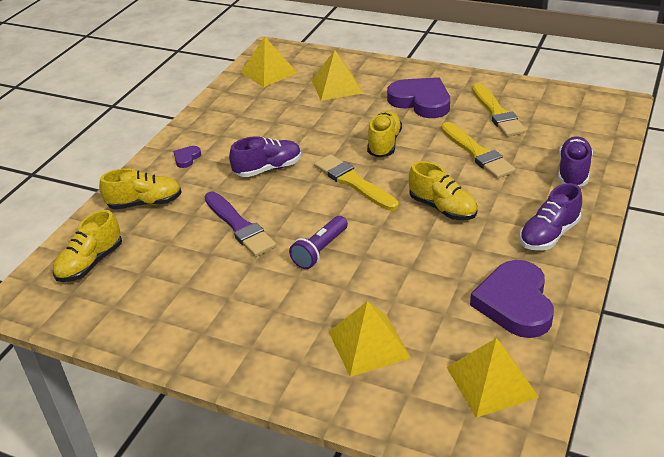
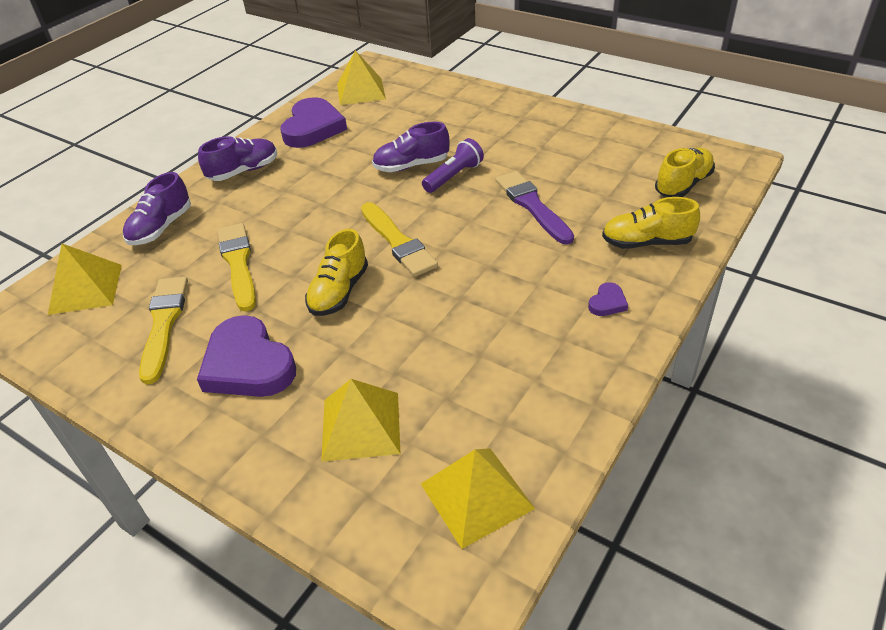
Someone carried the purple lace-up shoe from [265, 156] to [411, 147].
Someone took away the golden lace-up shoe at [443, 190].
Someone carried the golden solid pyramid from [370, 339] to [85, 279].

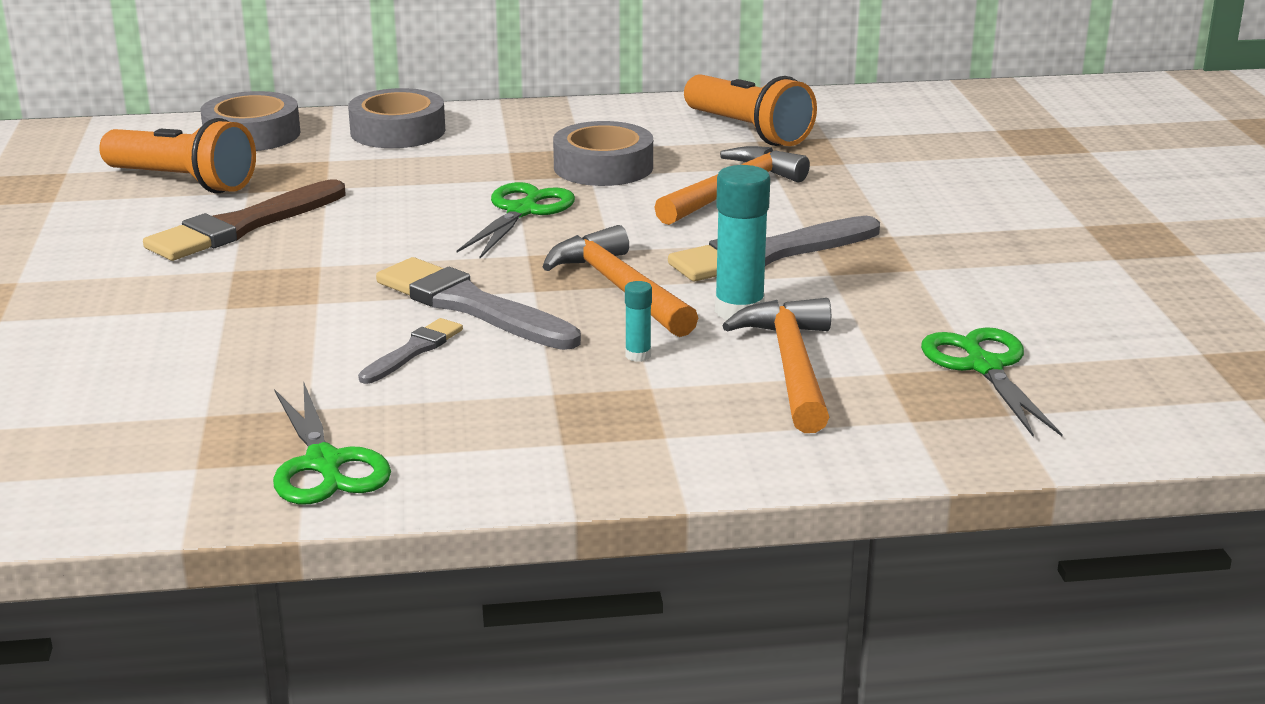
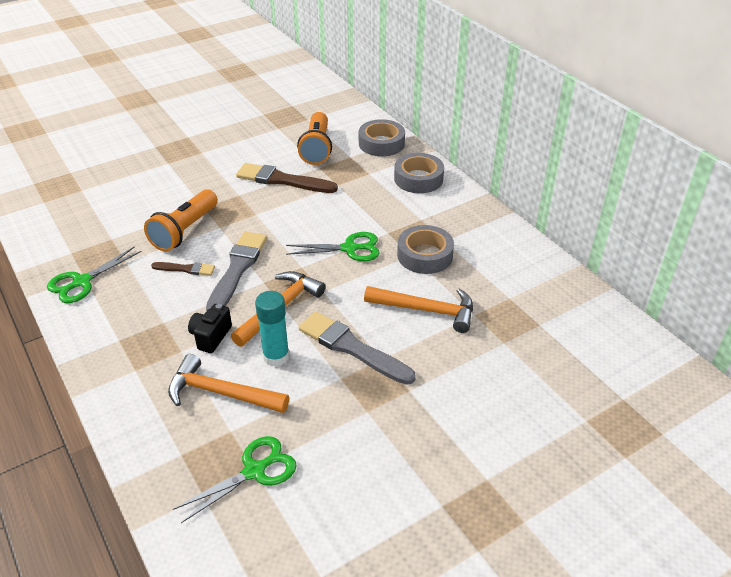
Someone carried the orange-coloured torch from [750, 110] to [181, 220].
Someone swapped the aqua stick of glue at [638, 321] for the jet-black compact camera at [210, 328].
Someone rotated the orange-coloured carpenter's hammer at [776, 365] by 135 degrees counterclockwise.
Someone repainted the gray brush at [410, 351], which became the dark brown brush at [183, 268].

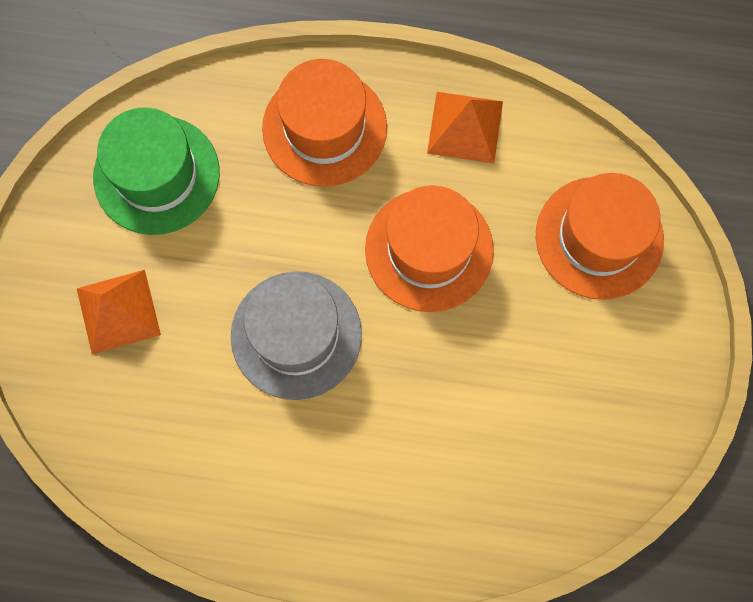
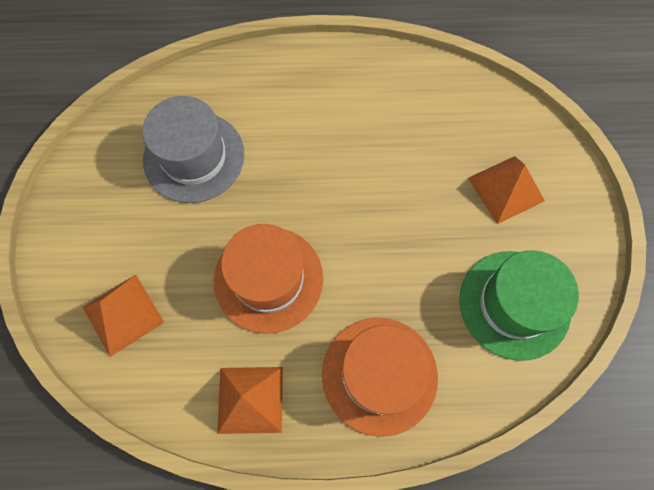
Someone swapped the orange-coloured tall hat at [600, 236] for the orange-coloured solid pyramid at [123, 316].
Someone carried the gray tall hat from [296, 335] to [193, 149].

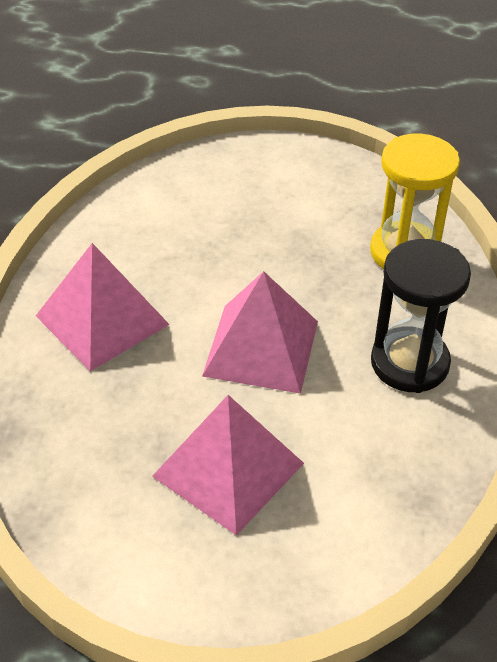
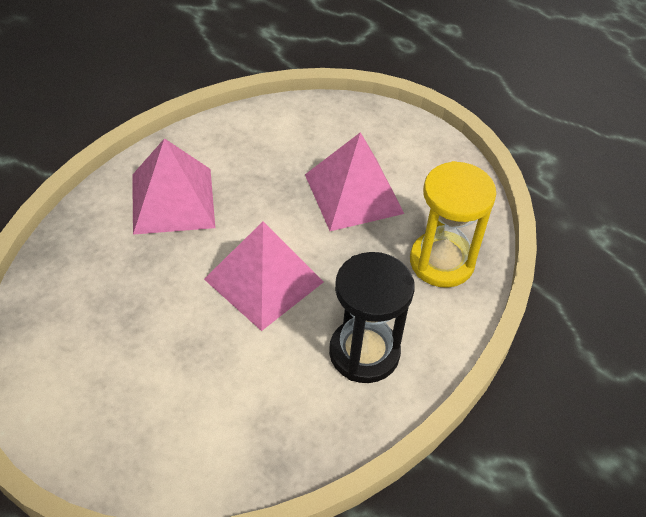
Someone carried the rosy solid pyramid from [228, 465] to [354, 181].

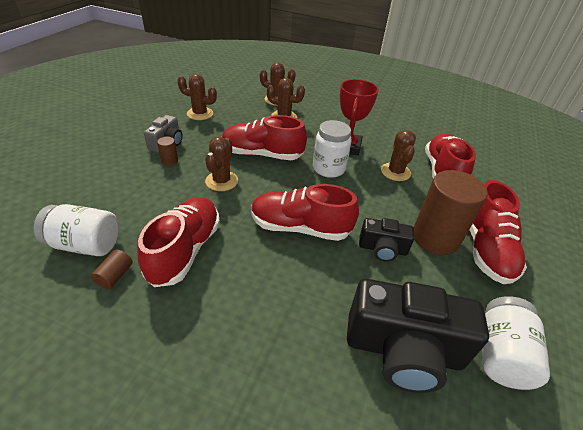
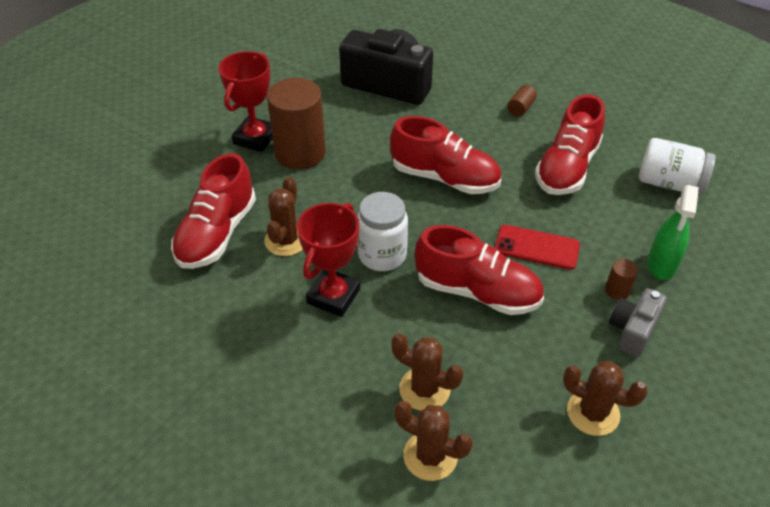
Someone swapped the dark brown prickly plant at [221, 164] for the crimson mobile phone at [537, 247].
Someone swapped the crimson lace-up shoe at [498, 232] for the crimson award cup at [246, 101].
Someone took away the jet-black compact camera at [387, 240].
Someone carried the dark brown solid cylinder from [112, 269] to [522, 101].
Someone took away the snow-white jar at [516, 343].
Someone put down the leaf-green spray cleaner at [673, 232].

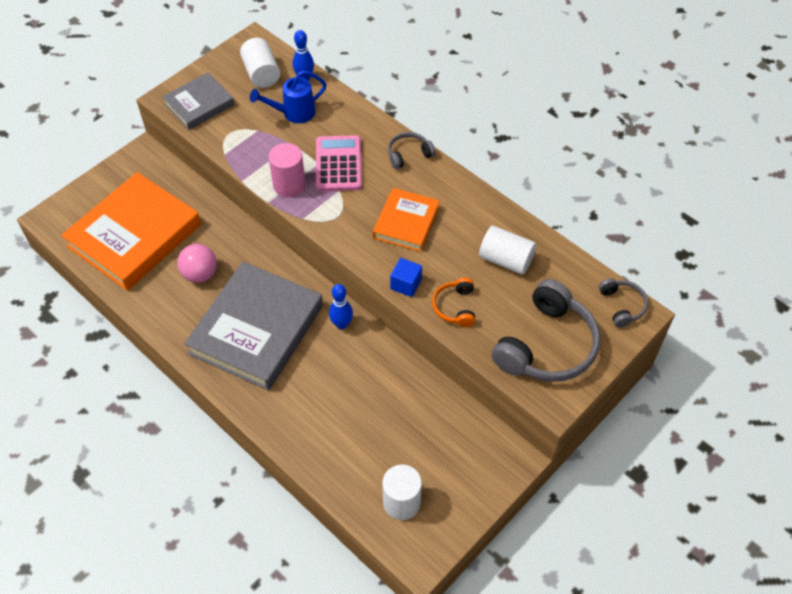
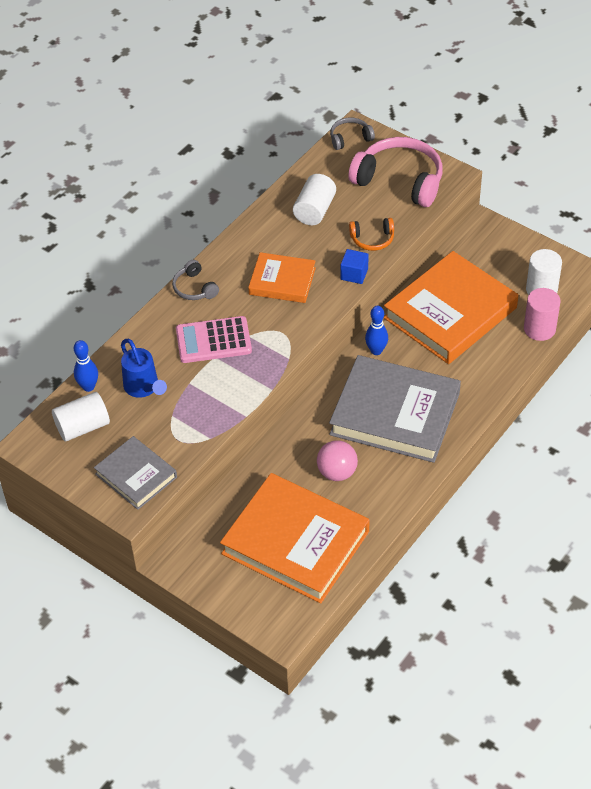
Someone carried the rosy solid cylinder from [287, 170] to [542, 314].
Someone repainted the gray headset at [546, 330], which became the rosy headset at [395, 172].
Someone put down the orange-coloured hardback at [451, 307].

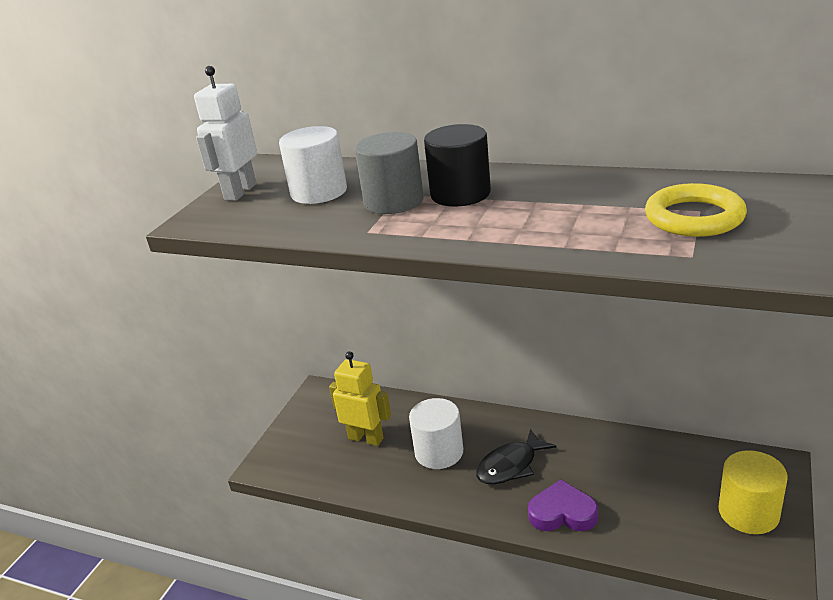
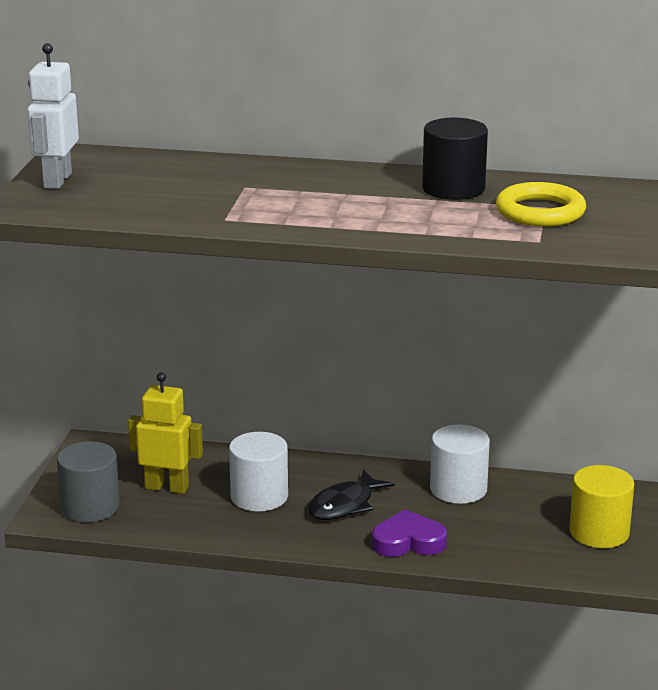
Someone carried the jet-black solid cylinder from [457, 165] to [455, 158].
Someone carried the snow-white solid cylinder from [313, 165] to [460, 464].
Someone carried the gray solid cylinder from [389, 173] to [88, 481].

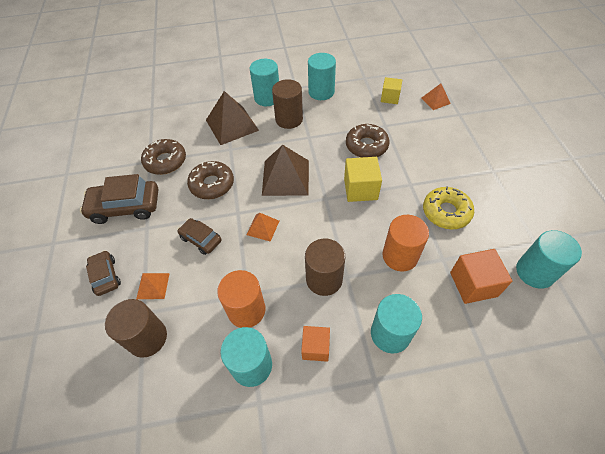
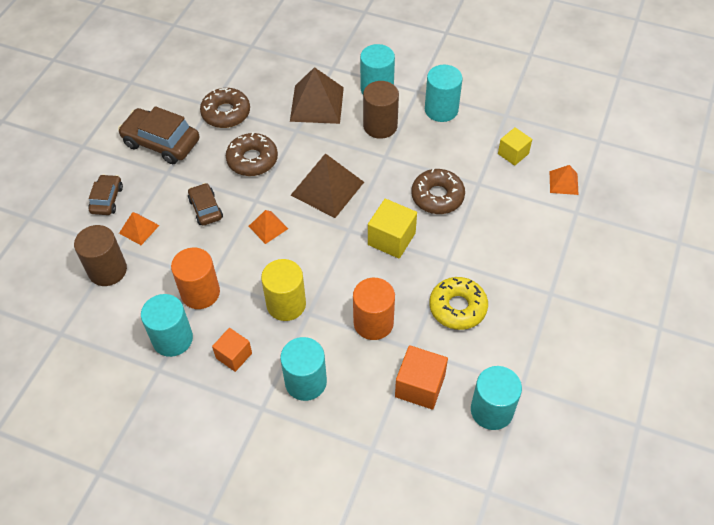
Someone repainted the dark brown solid cylinder at [325, 267], which became the golden solid cylinder at [283, 290].

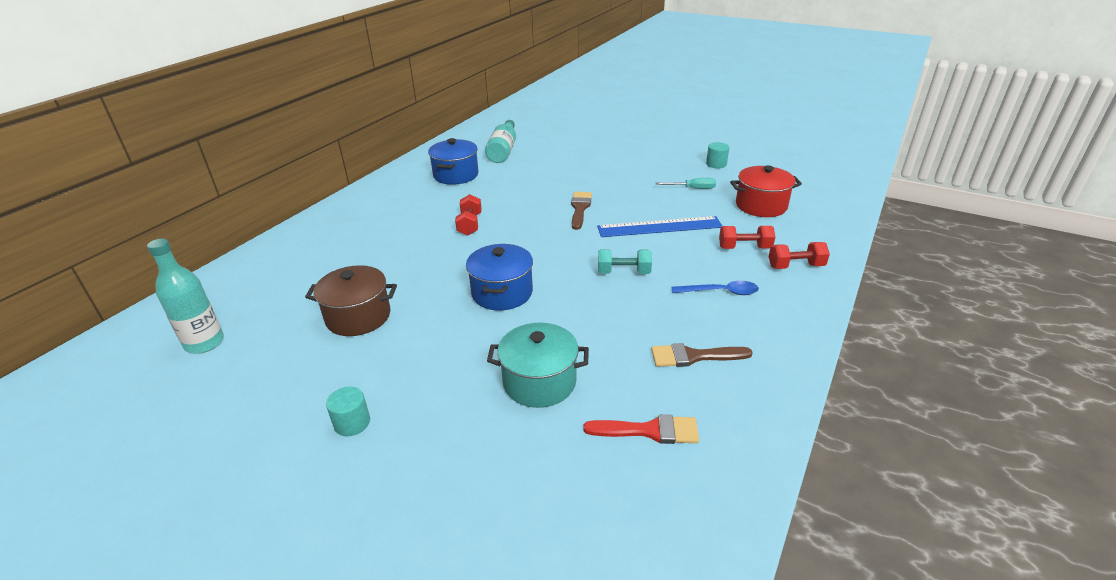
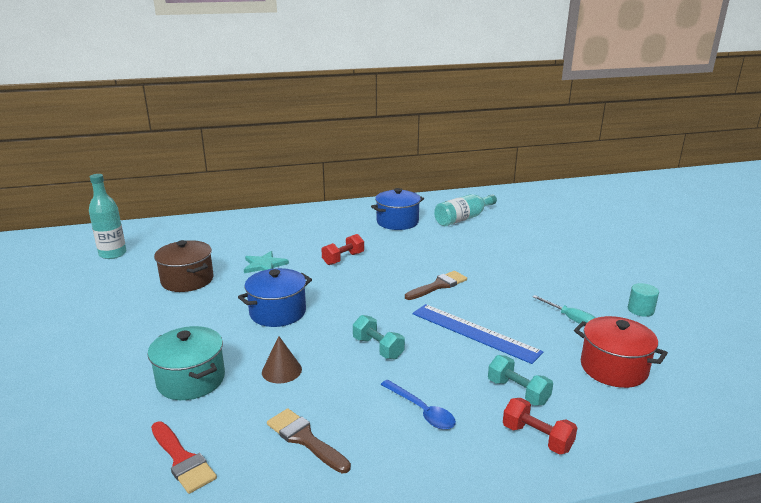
Someone repainted the crimson dumbbell at [747, 237], which became the aqua dumbbell at [520, 380].
Someone took away the aqua solid cylinder at [348, 411].
Someone put down the aqua star shape at [266, 262].
Someone put down the dark brown solid cone at [282, 359].

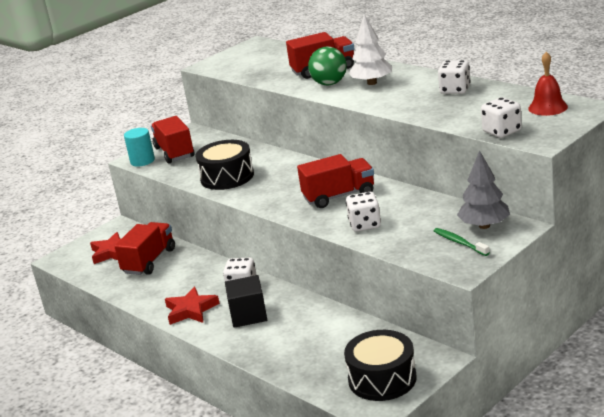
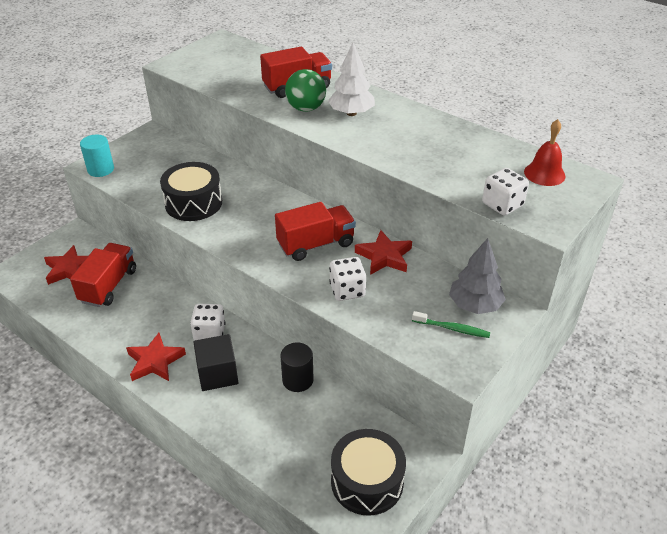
Someone took away the snow-white game die at [454, 77].
Someone took away the crimson toy truck at [172, 139].
Someone rotated the leaf-green toothbrush at [462, 242] by 150 degrees clockwise.
Someone put down the crimson star shape at [383, 252].
Someone put down the jet-black solid cylinder at [297, 367].

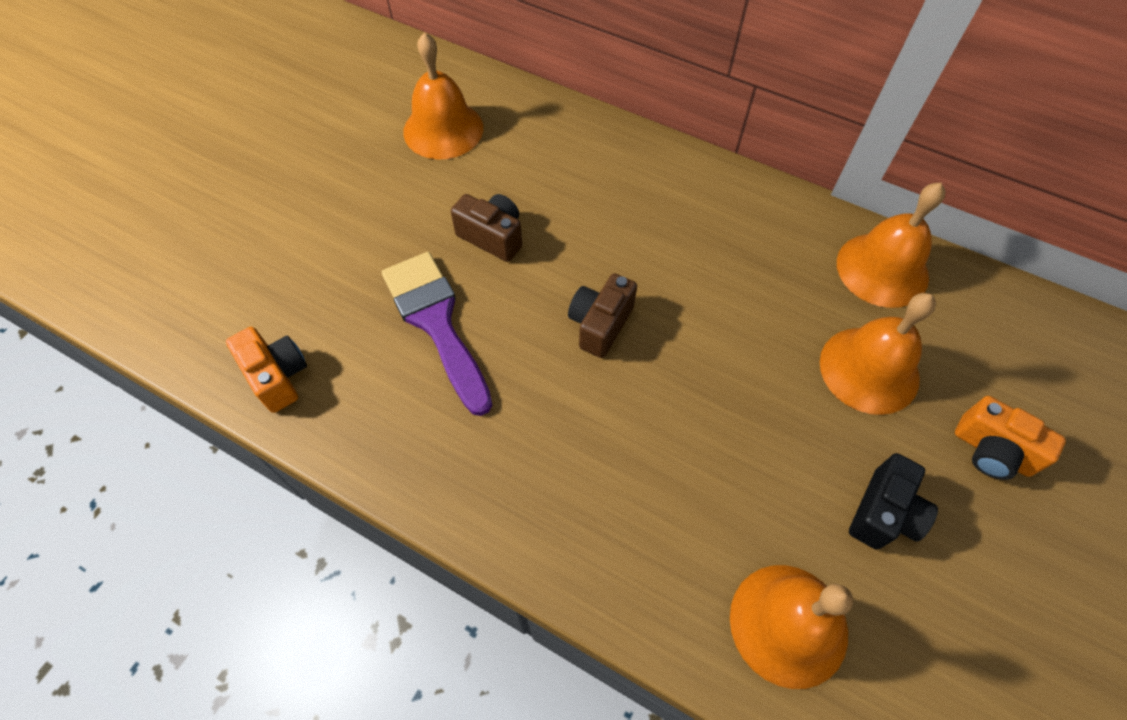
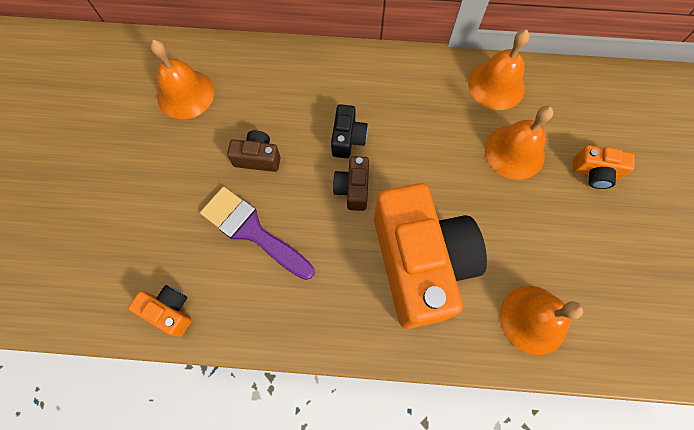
Someone carried the jet-black compact camera from [893, 501] to [349, 131].
Someone put down the orange-coloured compact camera at [430, 256].

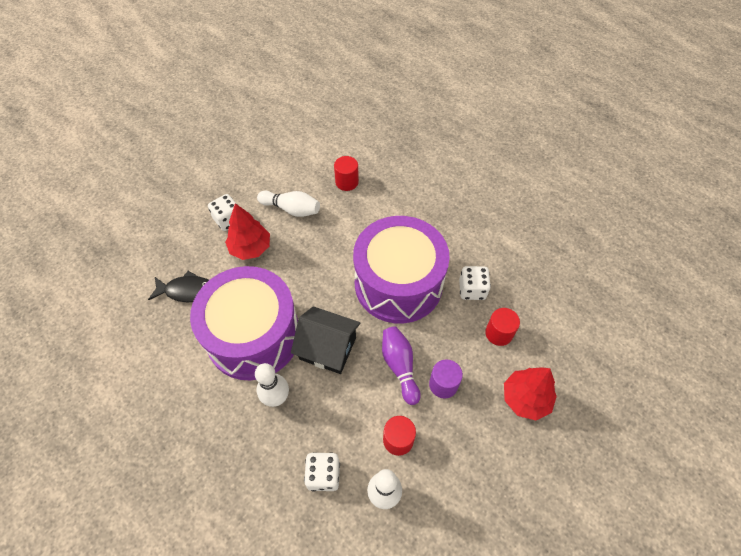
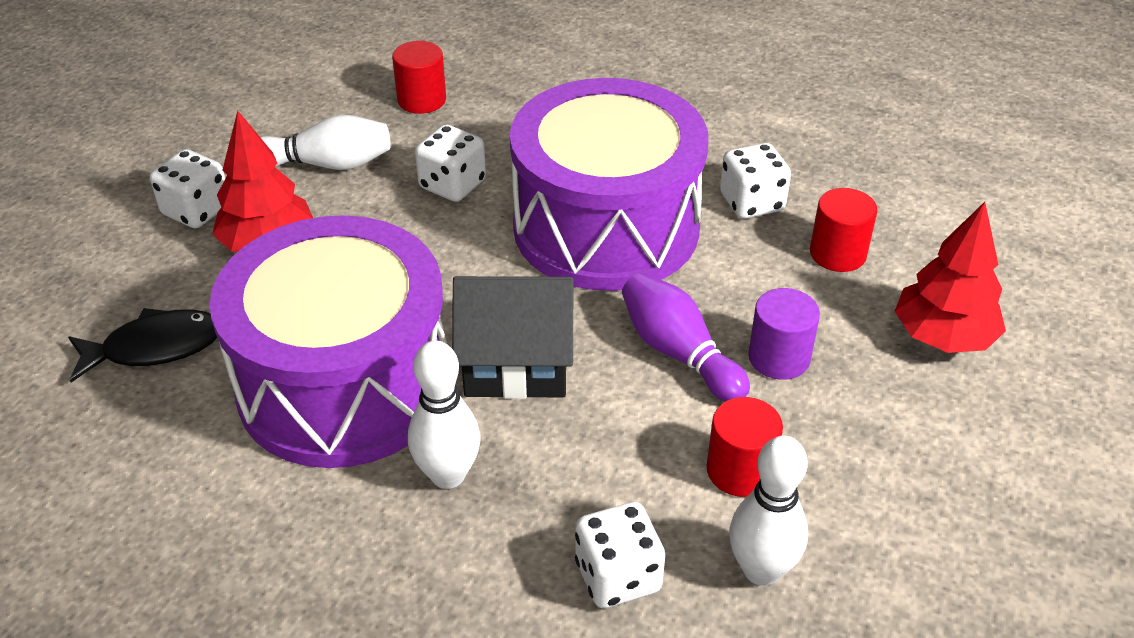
Someone put down the snow-white game die at [450, 163].

